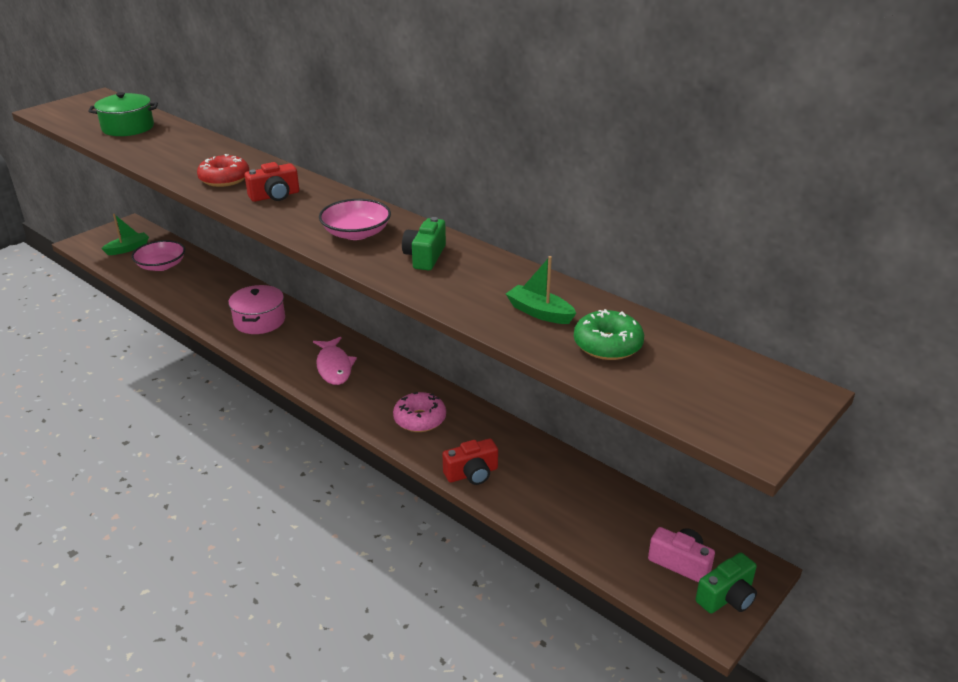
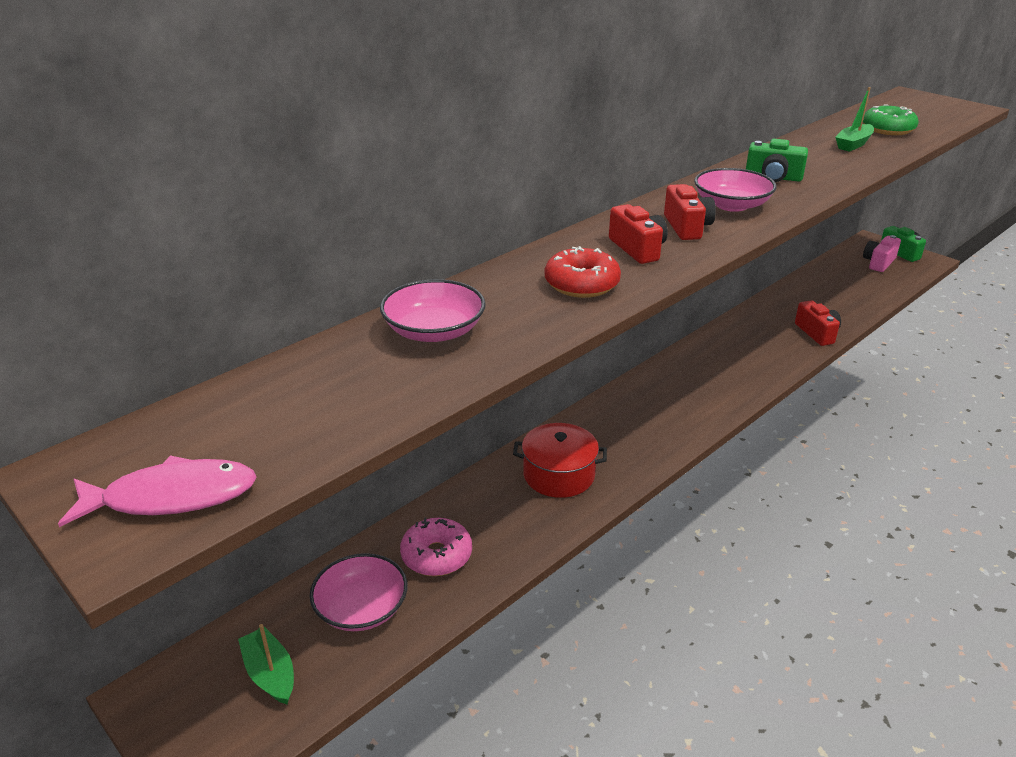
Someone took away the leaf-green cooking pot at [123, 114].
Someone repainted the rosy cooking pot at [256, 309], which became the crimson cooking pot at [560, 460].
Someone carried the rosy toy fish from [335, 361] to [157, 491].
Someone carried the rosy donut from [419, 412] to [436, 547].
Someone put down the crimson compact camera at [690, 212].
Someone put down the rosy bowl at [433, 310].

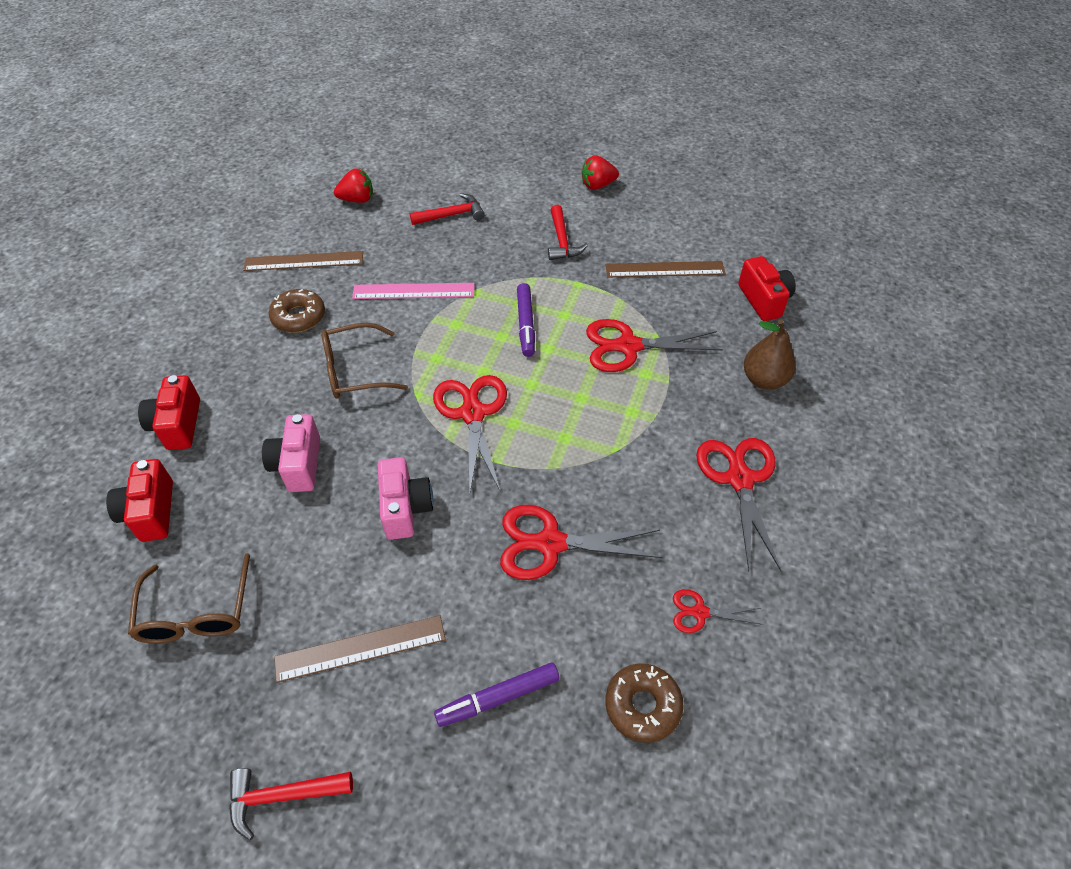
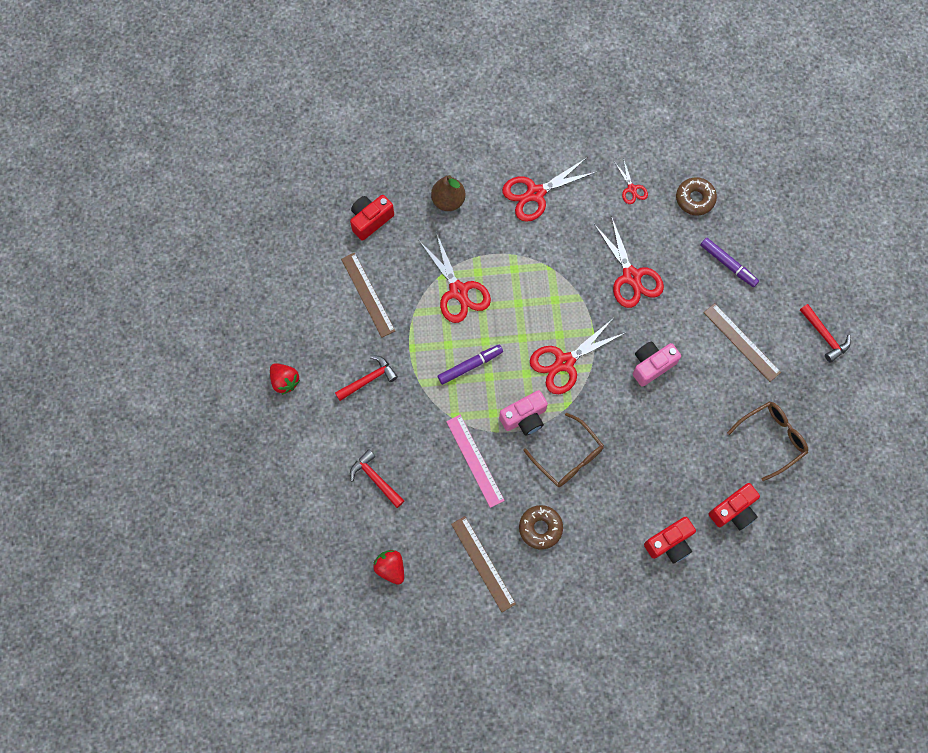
Someone carried the rosy compact camera from [291, 453] to [523, 413].

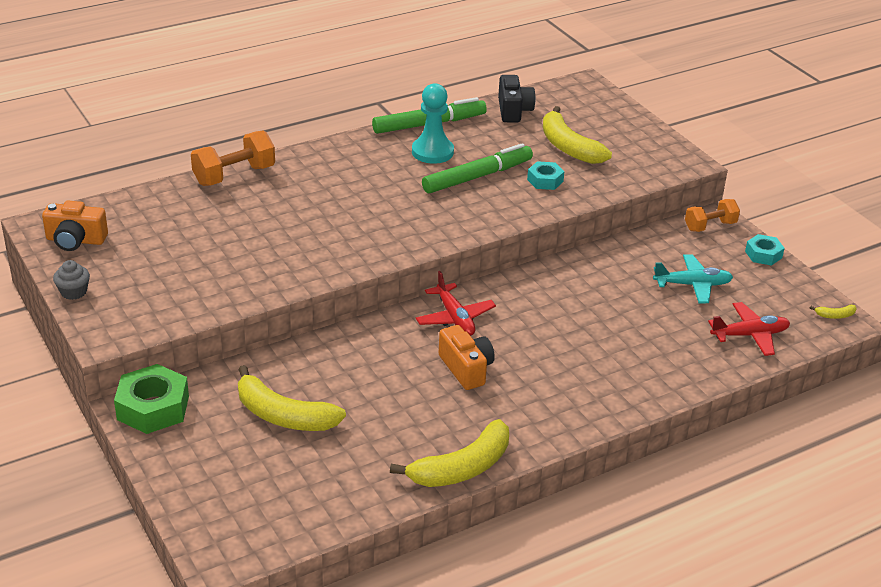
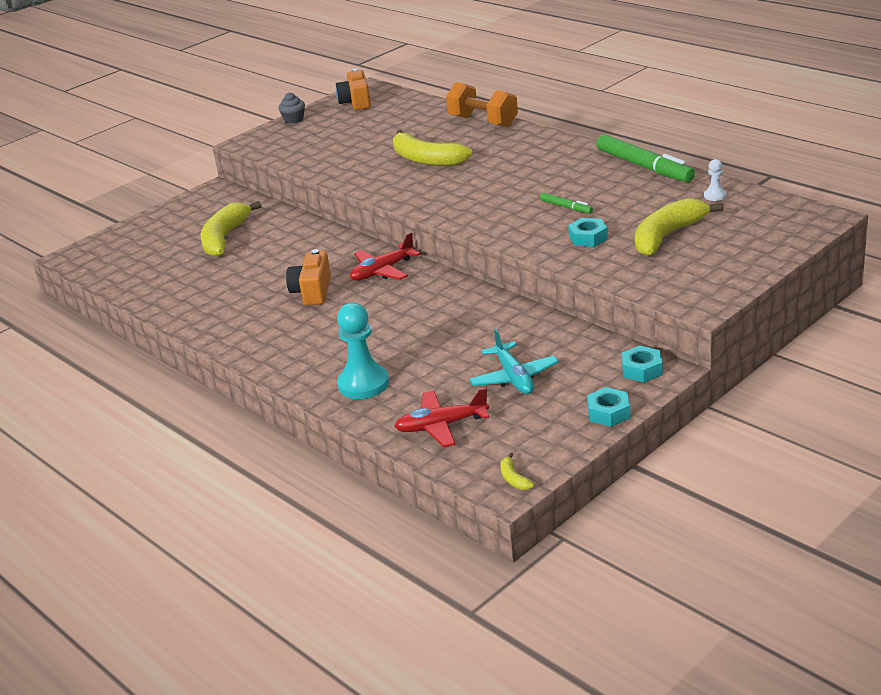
Someone swapped the jet-black compact camera at [517, 98] for the snow-white chess pawn at [715, 180].
Someone carried the aqua chess pawn from [433, 123] to [363, 351].
Someone scaled the leaf-green marker at [477, 168] by 0.47.
Someone swapped the orange-coloured dumbbell at [712, 215] for the aqua nut at [641, 364].
Someone rotated the crimson plane at [749, 329] by 105 degrees clockwise.
Someone rotated the orange-coloured compact camera at [467, 357] by 135 degrees clockwise.
Someone took away the leaf-green nut at [151, 399].
Someone carried the golden banana fruit from [449, 453] to [432, 148].

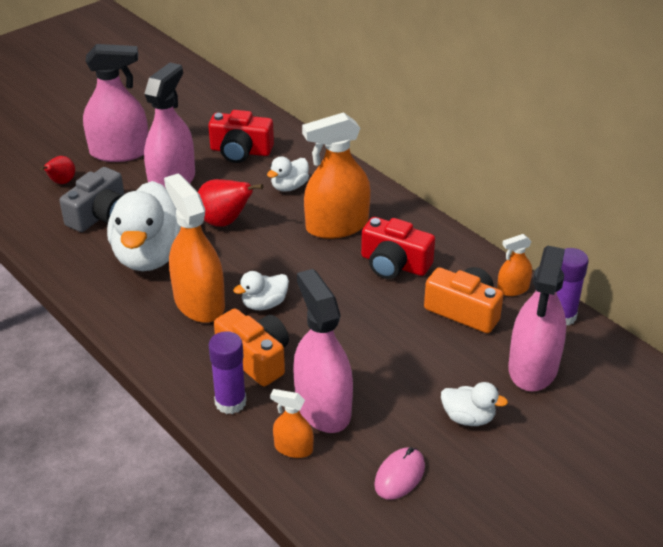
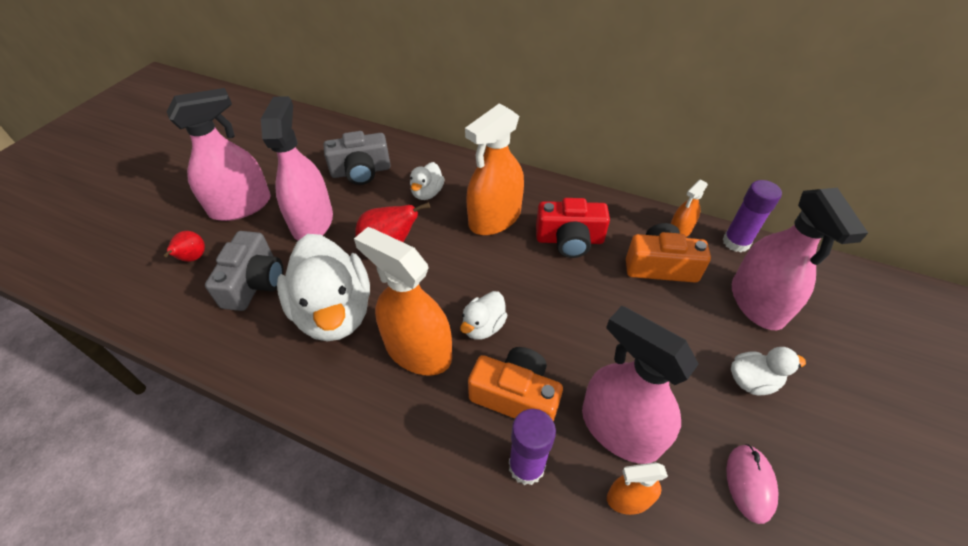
Someone repainted the crimson compact camera at [241, 136], which became the gray compact camera at [357, 158].

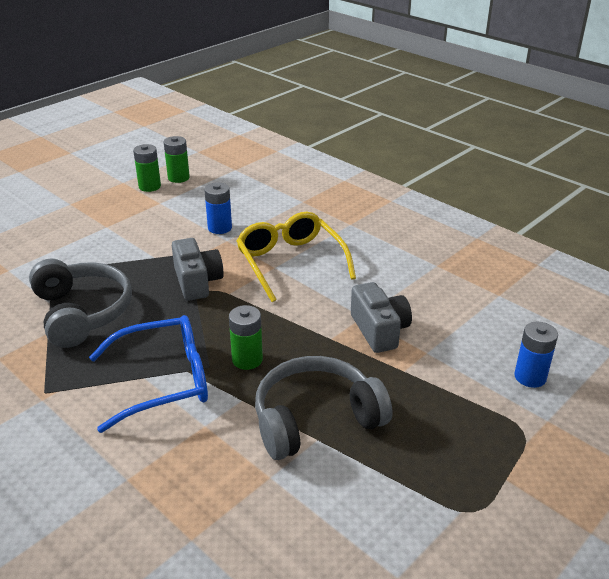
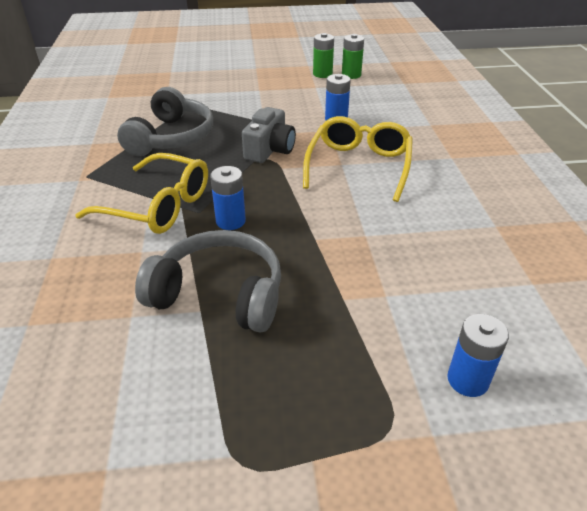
Someone took away the gray compact camera at [381, 317].
Someone repainted the leaf-green battery at [246, 337], which became the cobalt battery at [228, 198].
Someone repainted the cobalt eyeglasses at [148, 374], which became the golden eyeglasses at [141, 193].

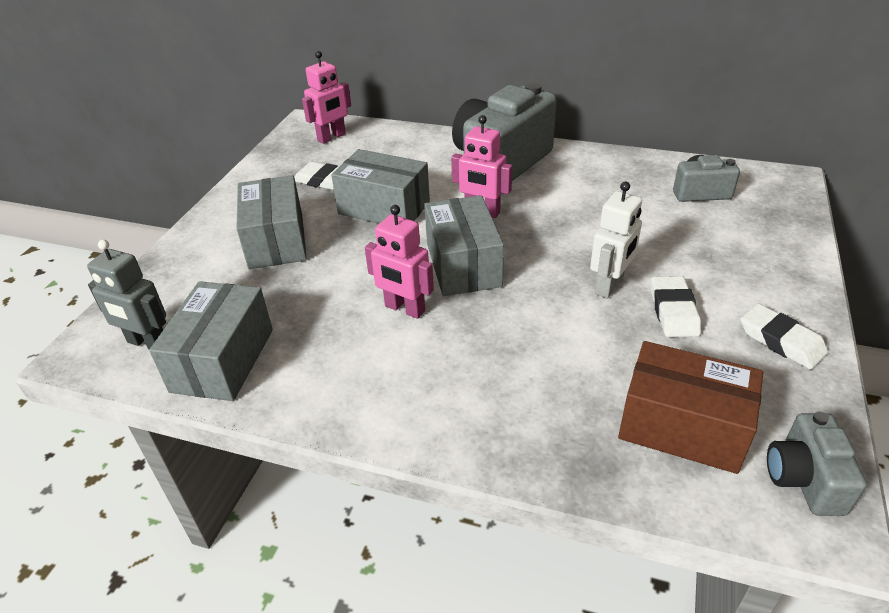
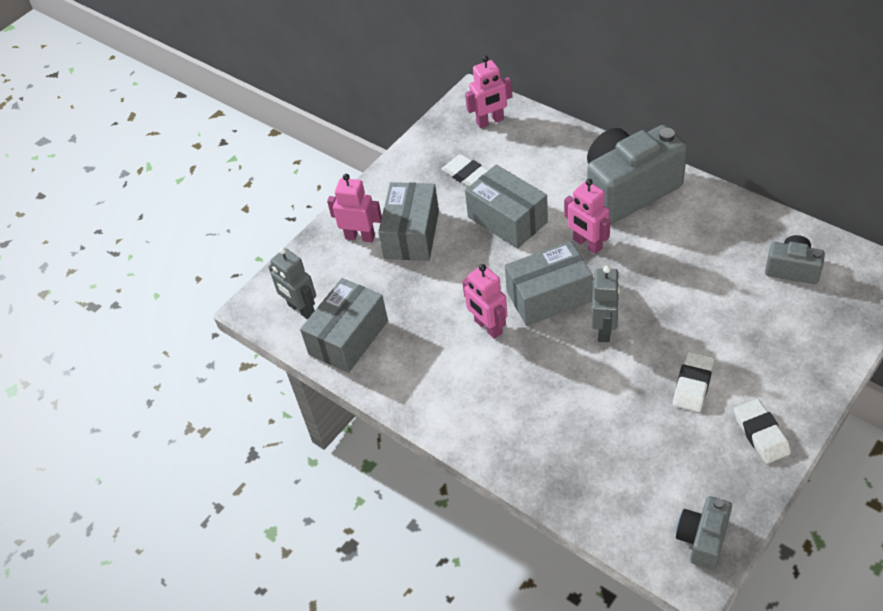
Someone took away the snow-white robot figure at [616, 240].
Someone rotated the gray parcel at [464, 245] by 60 degrees clockwise.
Someone took away the dark brown parcel at [690, 407].
Someone put down the rosy robot figure at [354, 208].
Someone put down the gray robot figure at [606, 304].

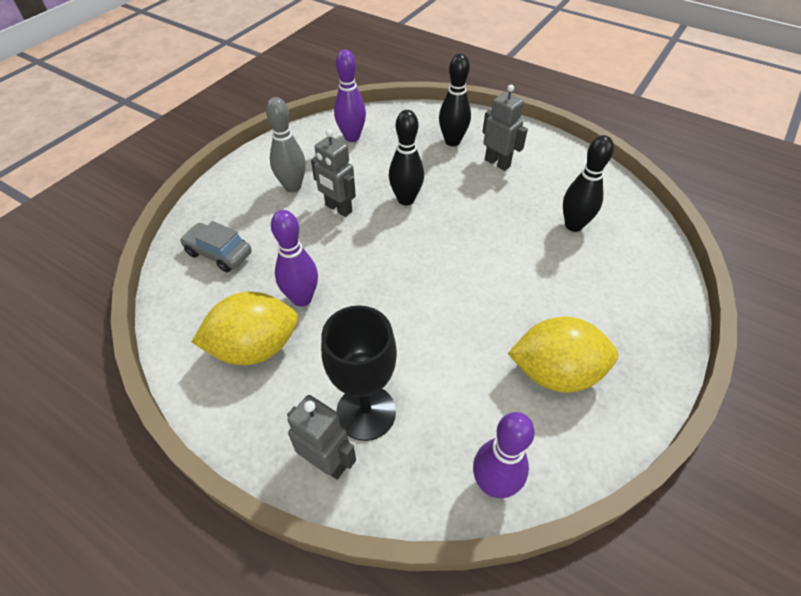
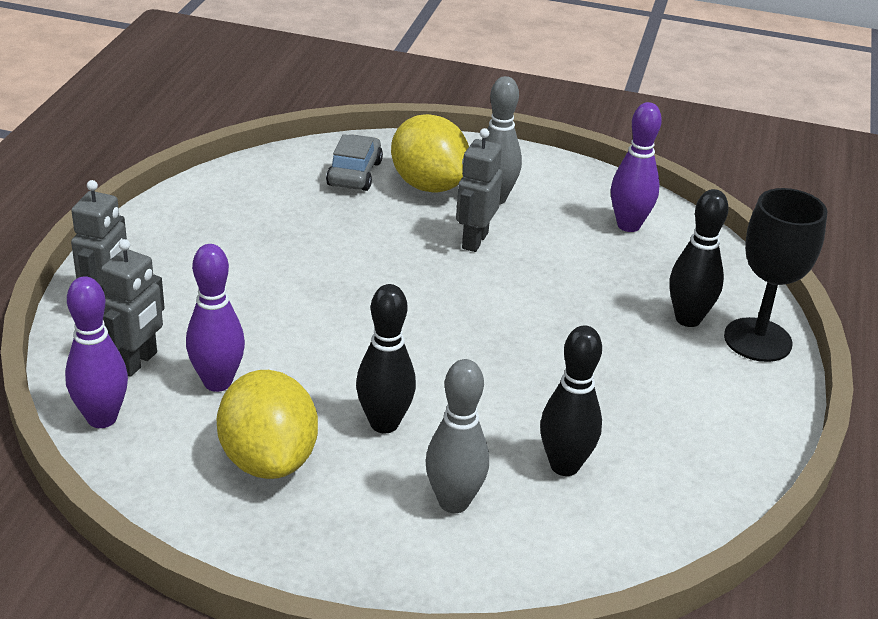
Someone carried the gray robot figure from [505, 128] to [133, 308].
Someone carried the jet-black skittle from [406, 157] to [386, 359].
Someone carried the purple skittle from [294, 258] to [215, 318].
Someone carried the golden lemon from [245, 328] to [430, 153].
Someone carried the jet-black wine glass from [359, 373] to [775, 275].
Someone put down the gray skittle at [457, 436].

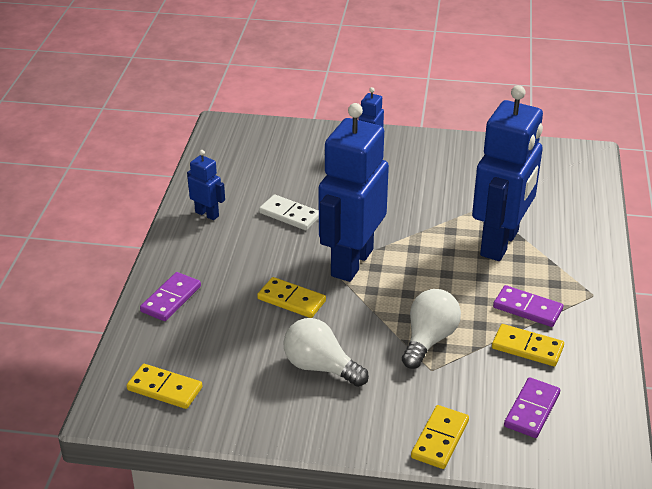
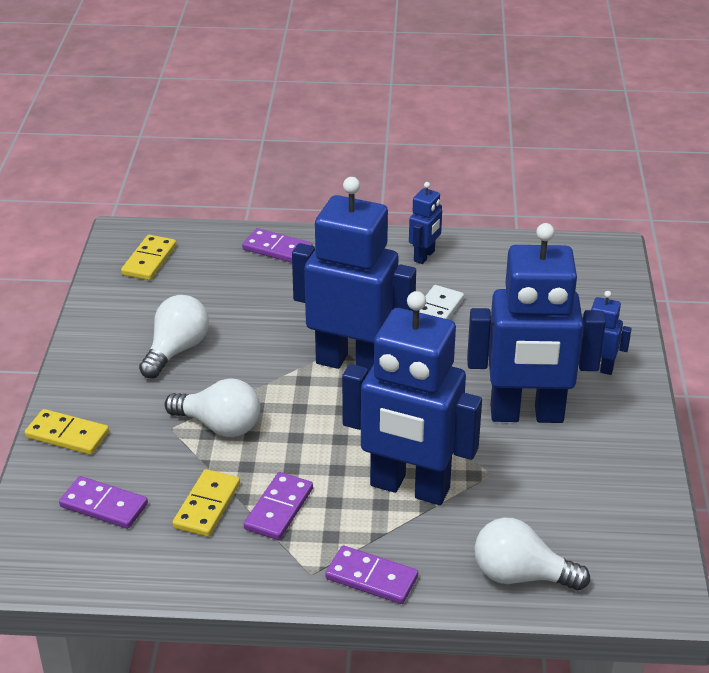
Someone took away the golden domino at [291, 297].
Someone put down the cobalt robot figure at [536, 323].
Someone put down the snow-white light bulb at [532, 554].
Someone put down the purple domino at [371, 574].

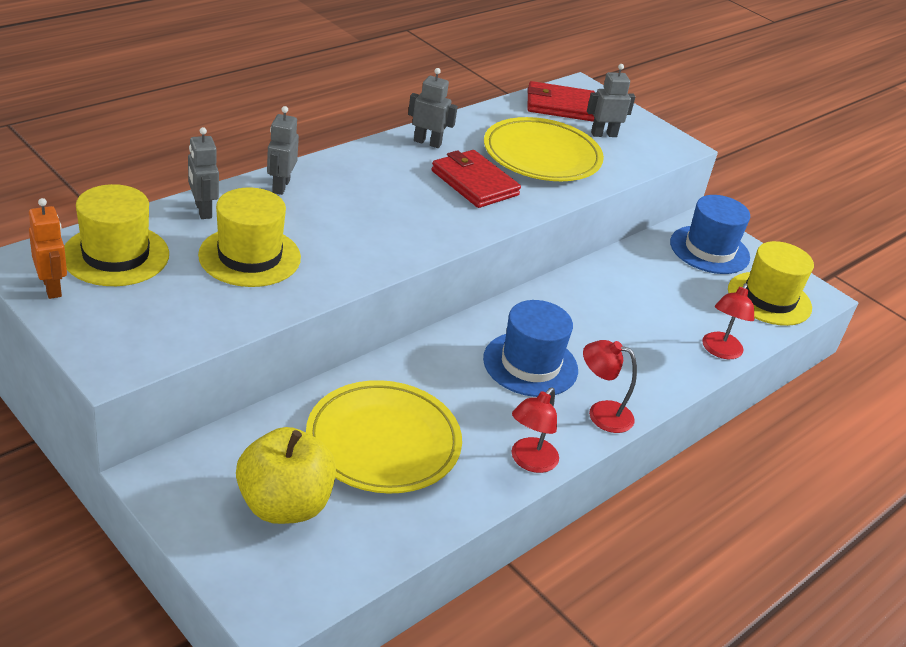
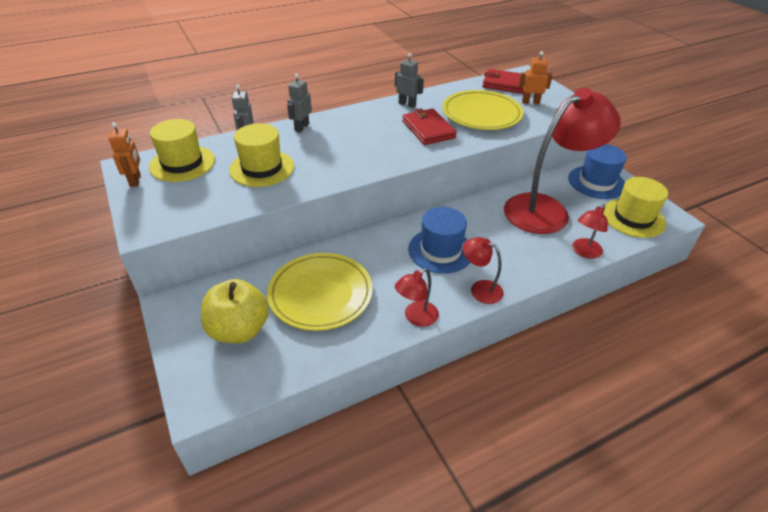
Someone repainted the gray robot figure at [611, 100], which became the orange-coloured robot figure at [535, 77].
Someone put down the crimson desk lamp at [562, 161].

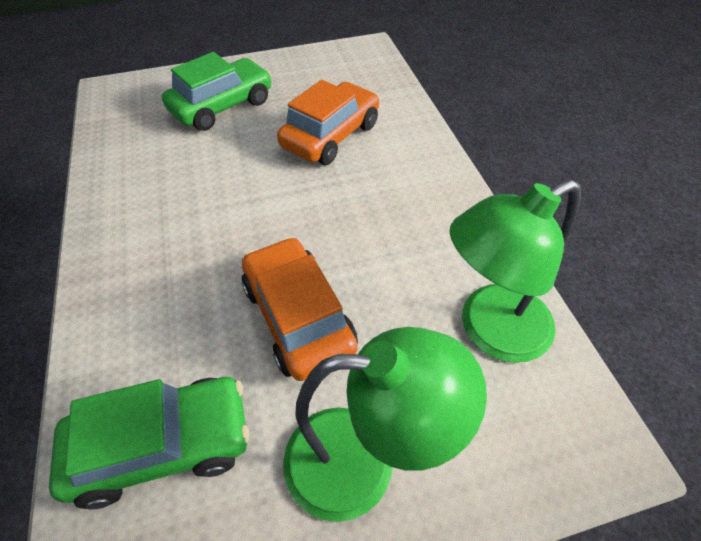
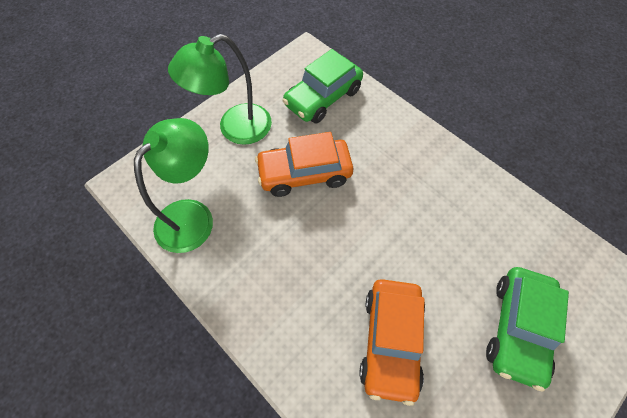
Someone rotated the orange-coloured automobile at [300, 309] by 135 degrees clockwise.

